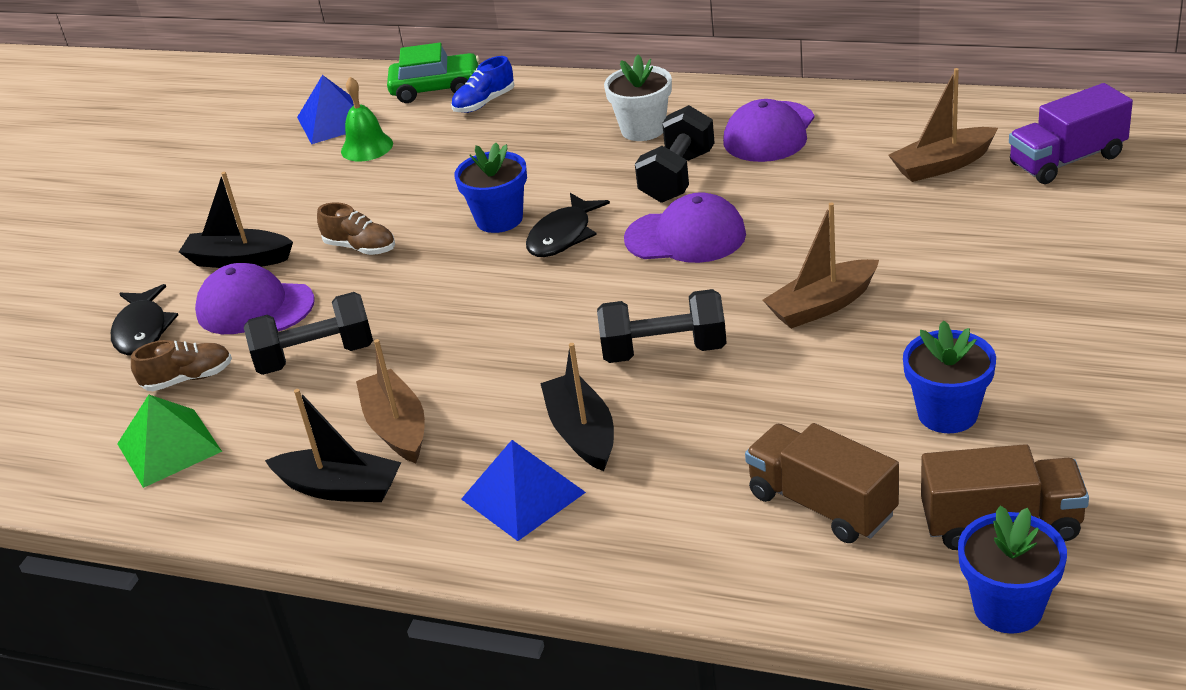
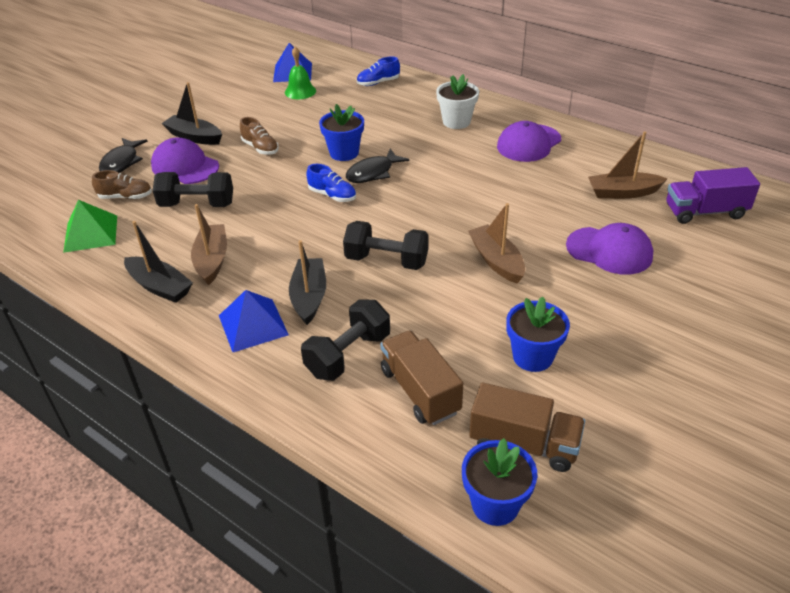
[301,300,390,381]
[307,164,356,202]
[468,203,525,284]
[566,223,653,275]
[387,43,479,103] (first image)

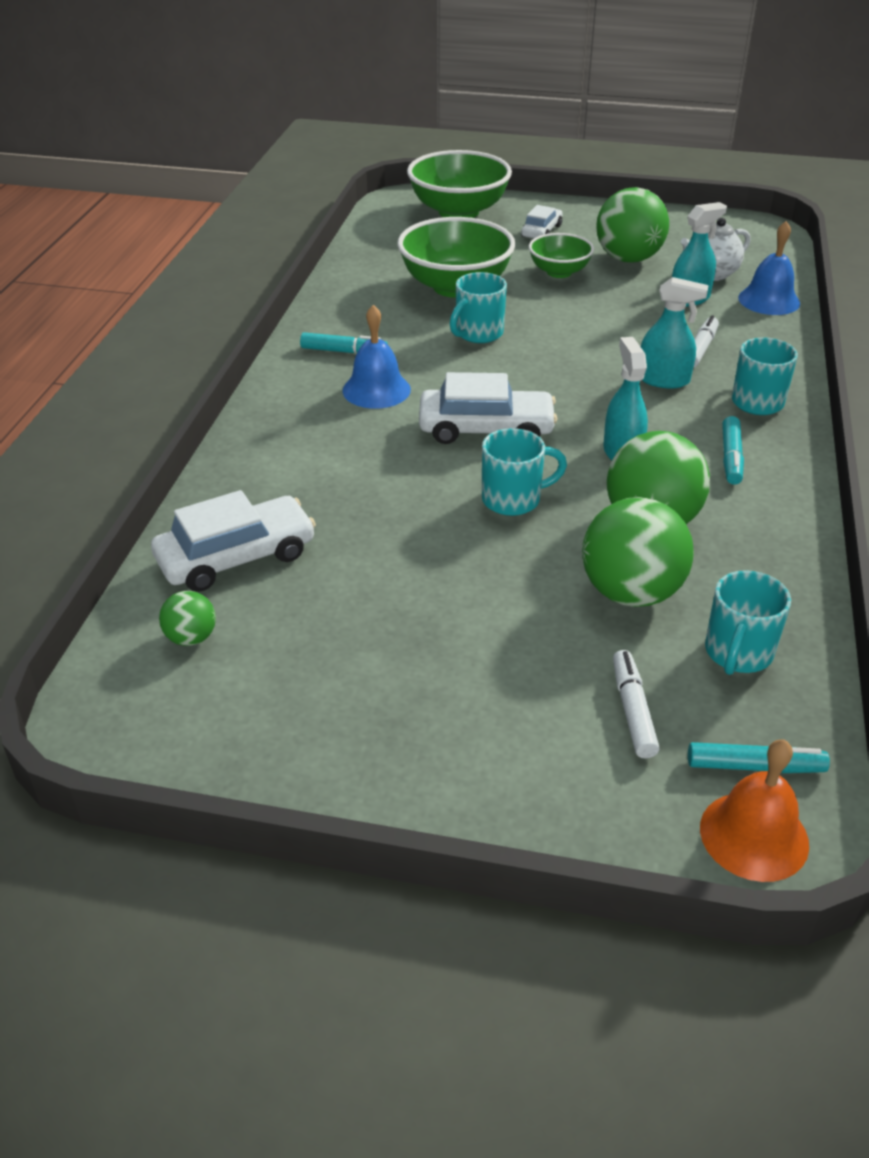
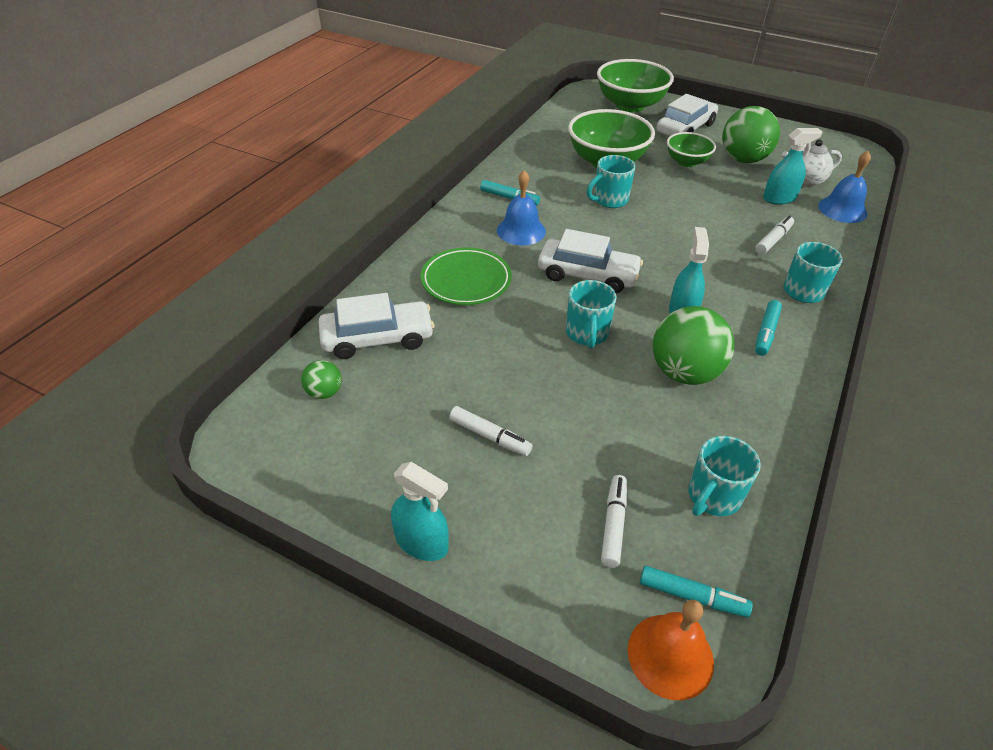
[391,462,449,561]
[421,247,512,305]
[449,406,532,456]
[566,280,616,348]
[657,94,718,136]
[582,497,694,607] (first image)

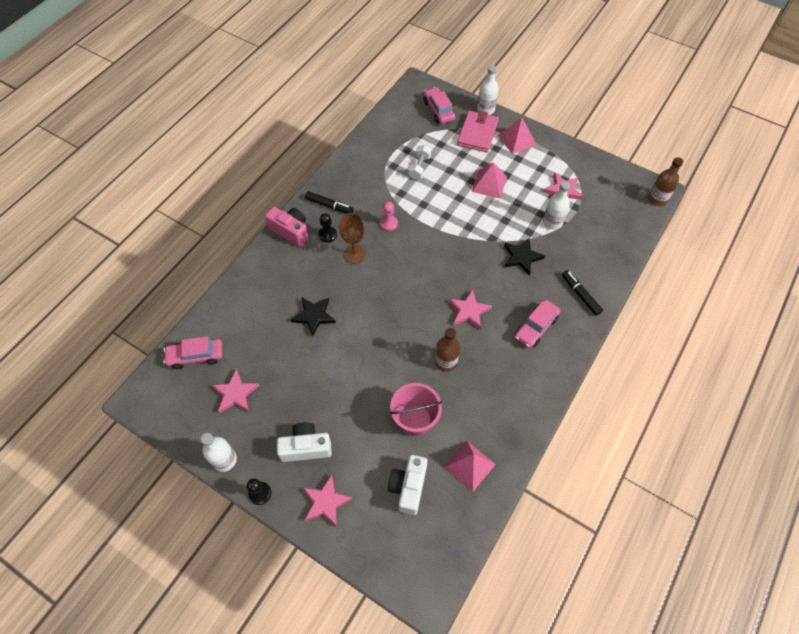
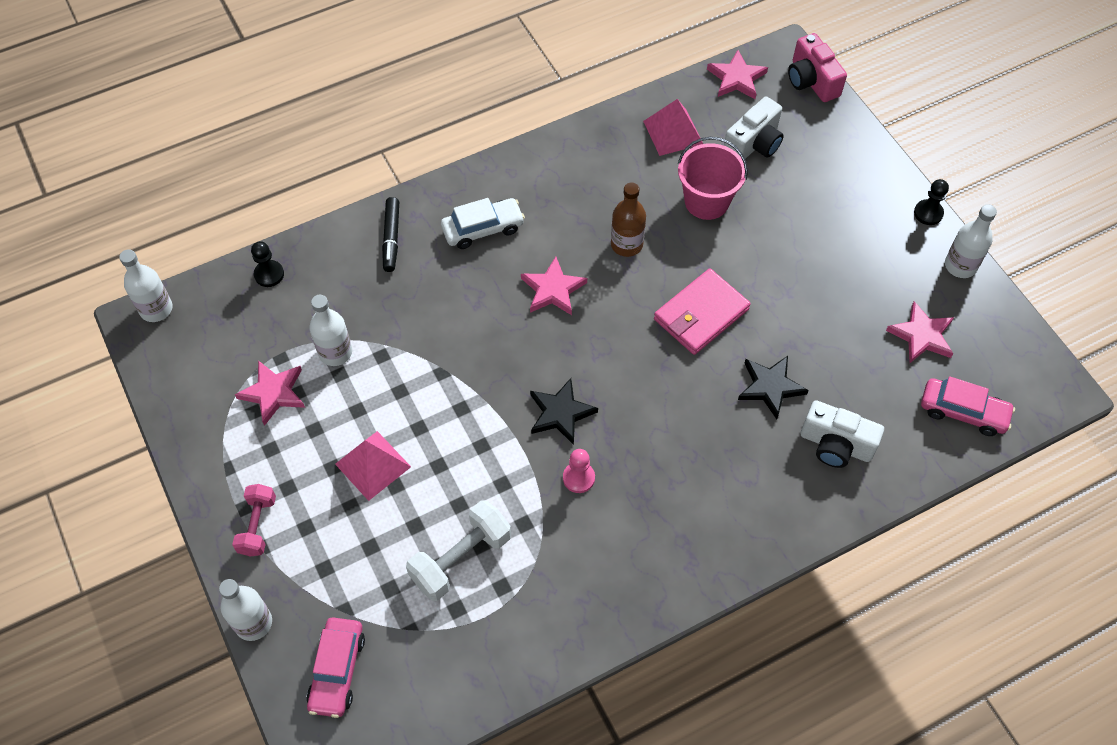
[119,249,173,322]
[232,484,276,557]
[251,241,284,287]
[406,500,511,601]
[441,198,525,249]
[530,378,598,445]
[654,268,751,355]
[707,50,768,99]
[788,33,847,102]
[801,400,884,468]
[305,191,354,213] (first image)
[339,213,366,264] (first image)

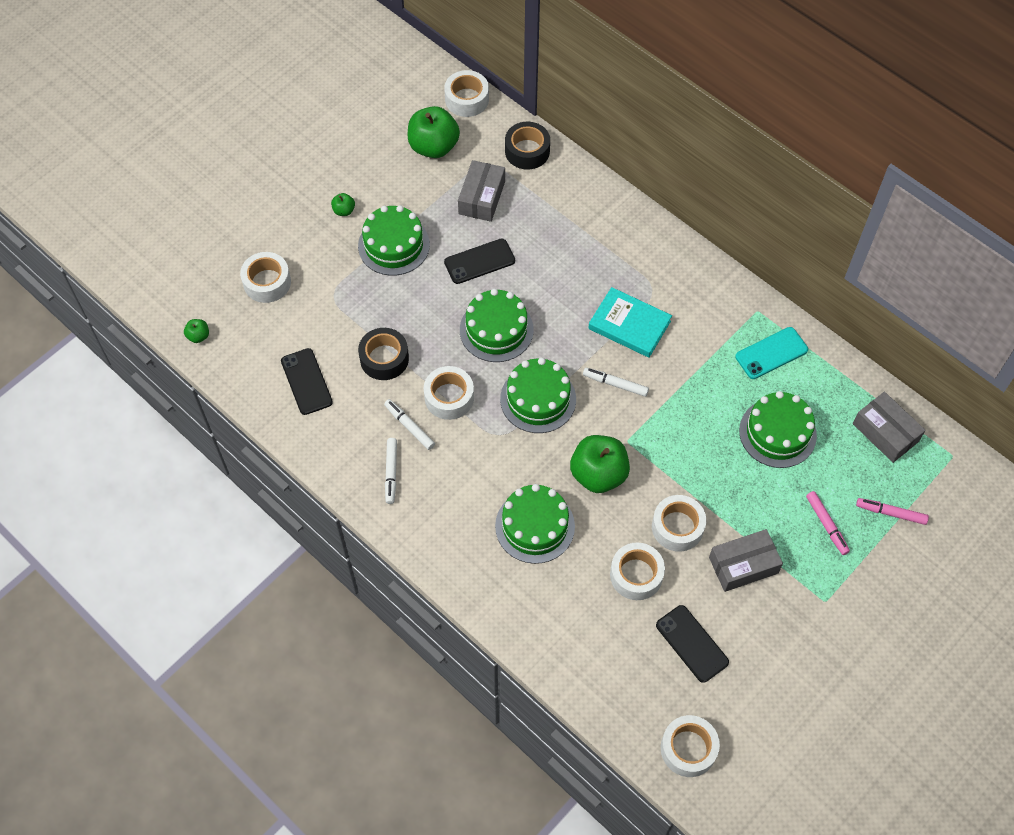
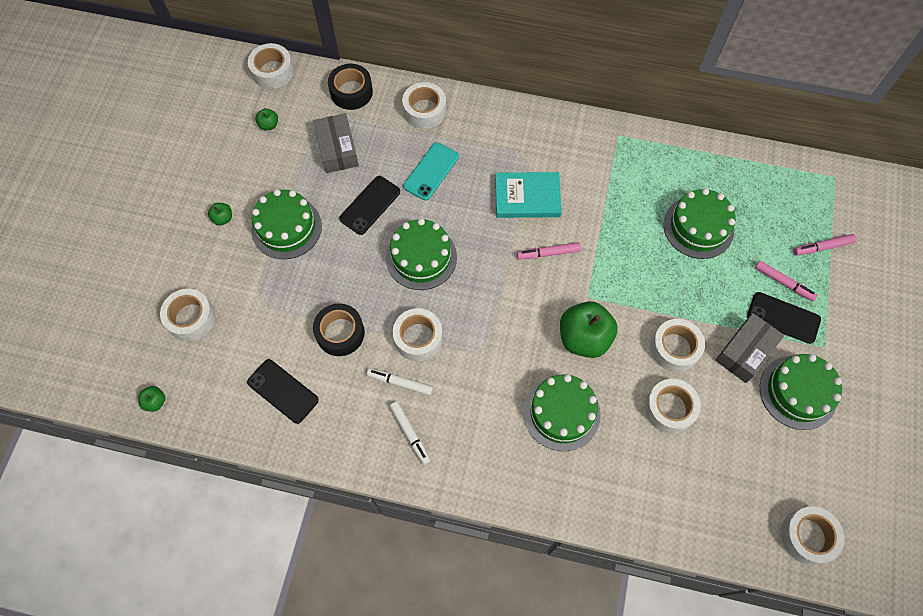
[255,108,278,130]
[402,82,446,129]
[403,142,459,201]
[517,242,581,260]
[747,292,821,344]
[760,354,842,430]
[853,392,926,463] (first image)

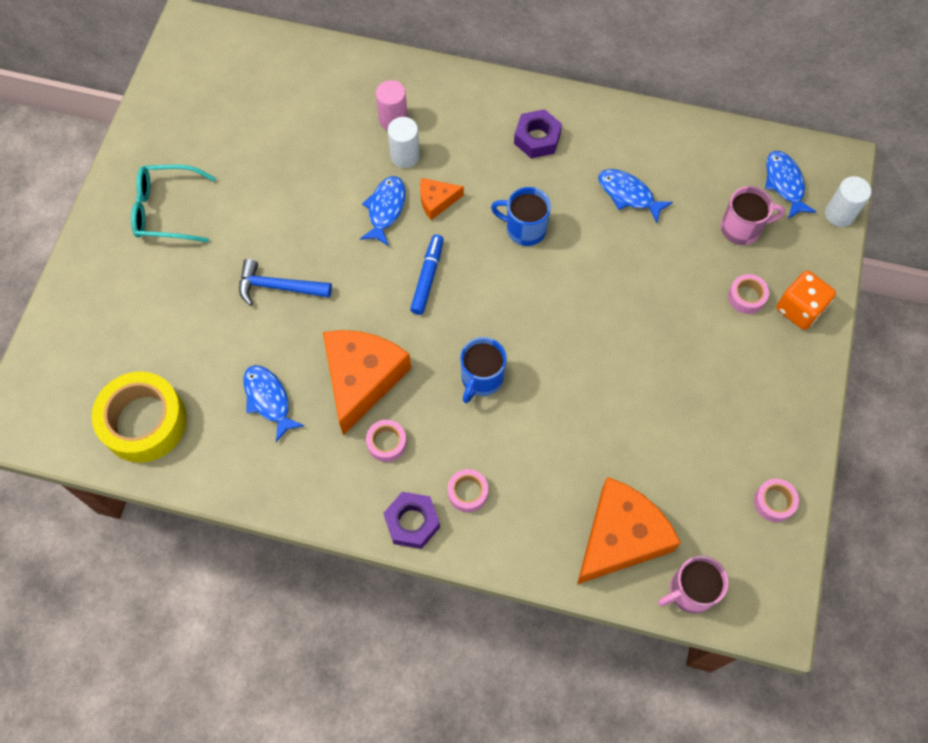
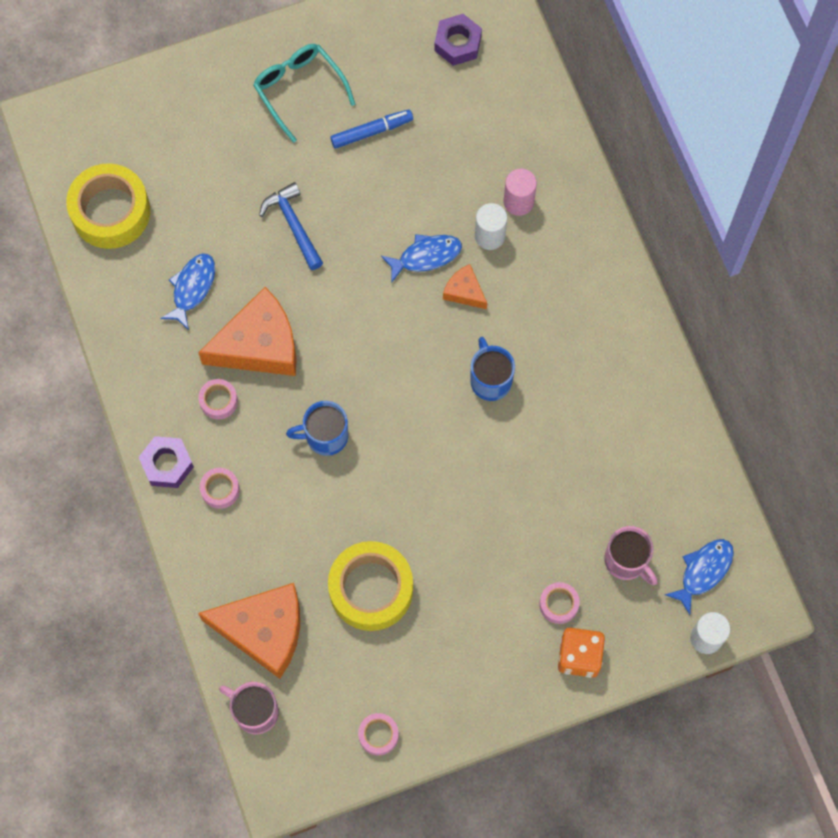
[328,541,413,631]
[330,109,413,149]
[434,14,482,66]
[598,169,673,223] (first image)

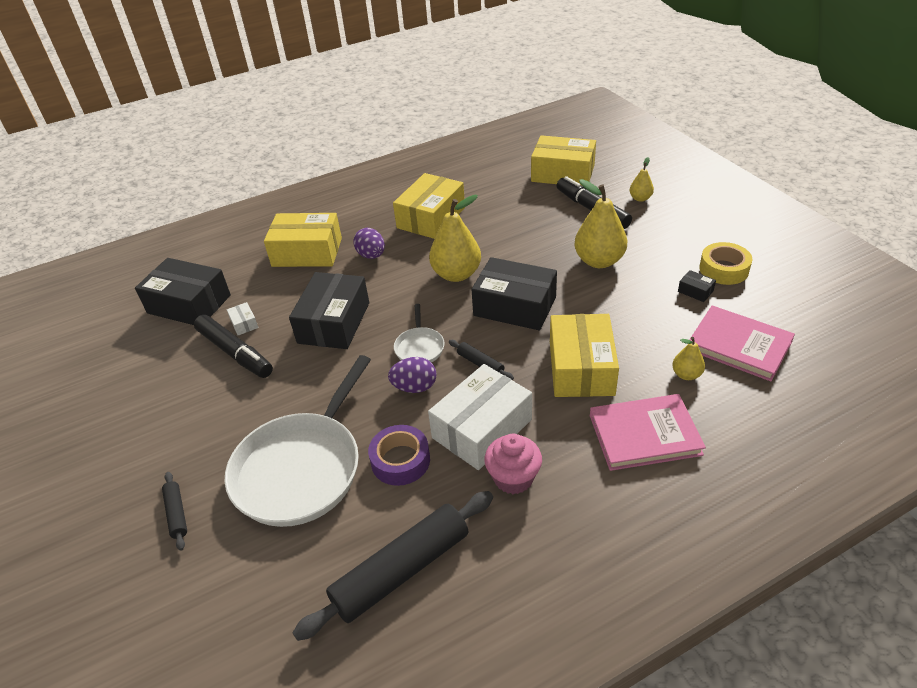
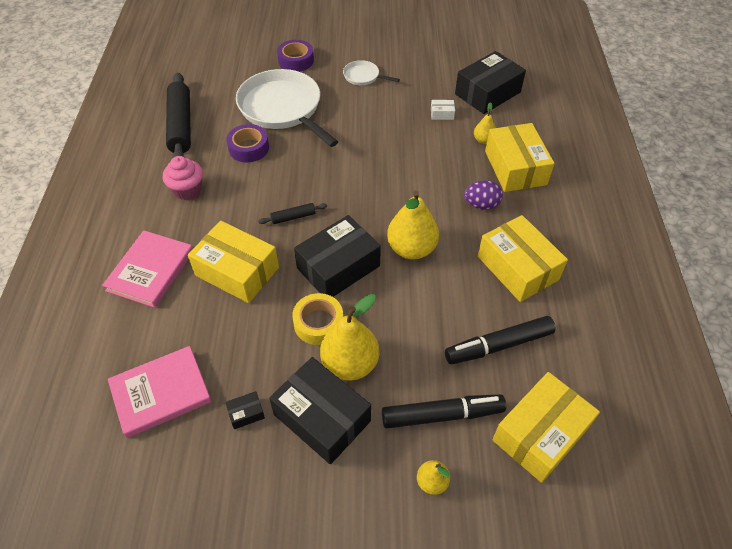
[269,357,371,464]
[277,40,314,72]
[292,293,343,345]
[343,60,400,85]
[445,316,556,364]
[474,102,496,144]
[485,123,554,192]
[388,357,437,393] (first image)
[428,364,532,470] (first image)

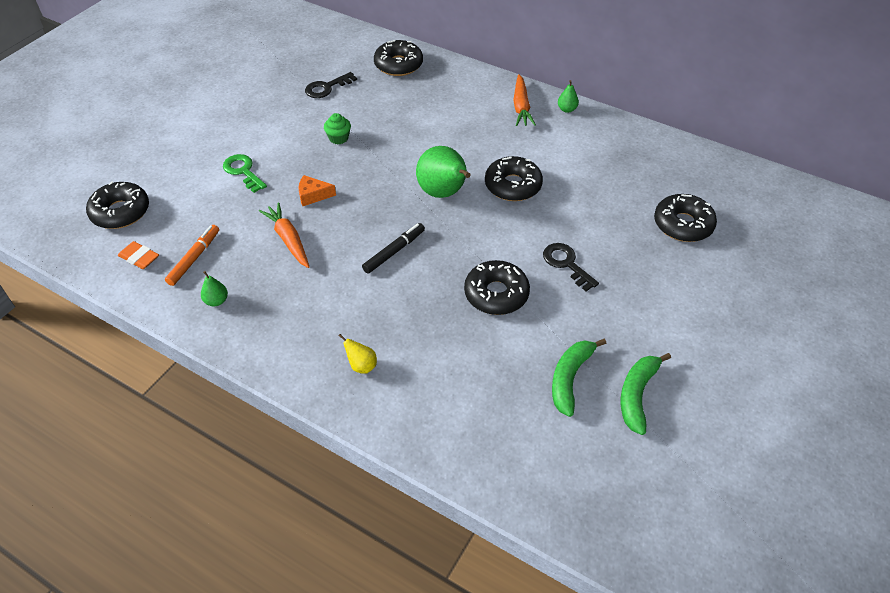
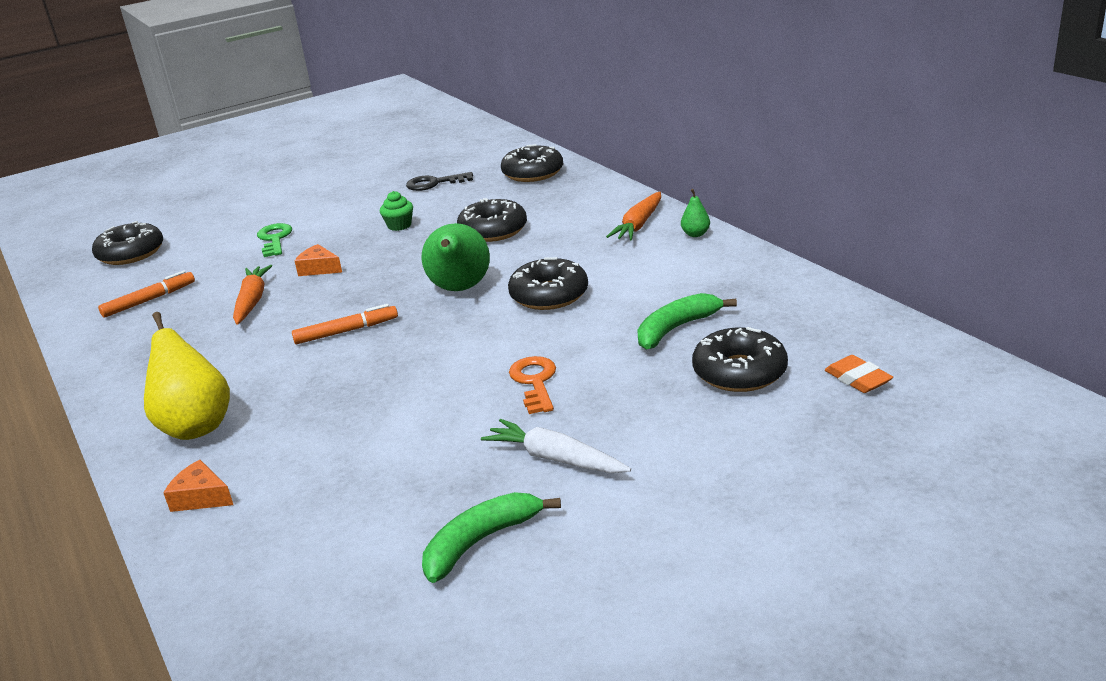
[144,312,230,440]
[164,460,233,512]
[292,304,398,344]
[457,198,527,242]
[481,419,631,473]
[509,356,556,414]
[637,293,737,349]
[825,355,893,393]
[201,271,228,306] (first image)

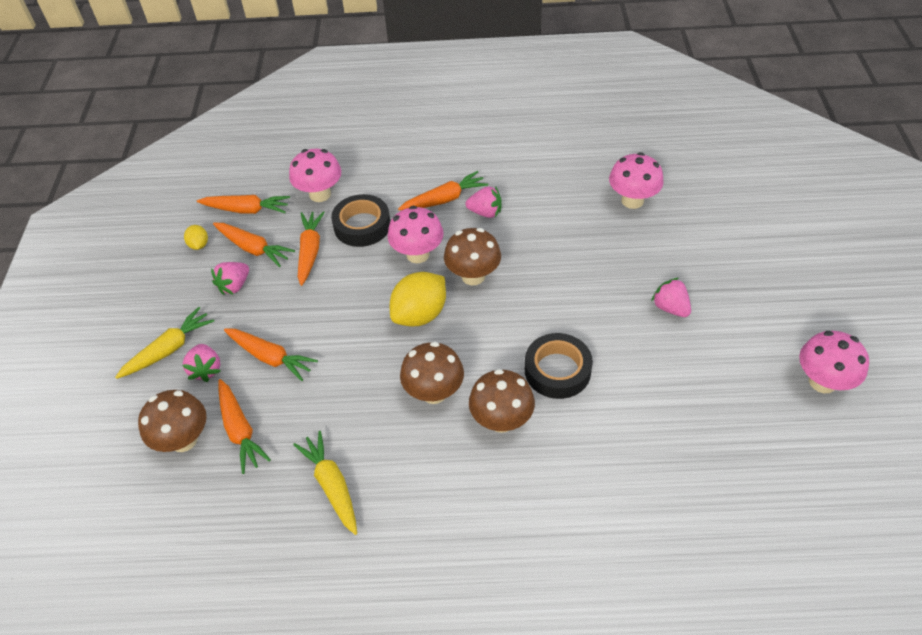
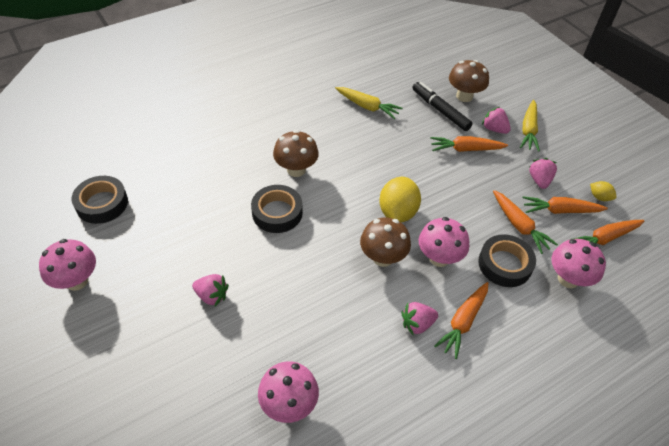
[72,176,128,224]
[412,82,473,131]
[400,342,464,404] (first image)

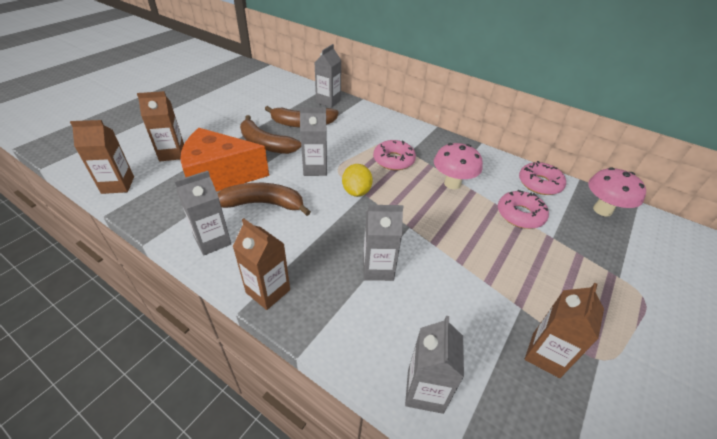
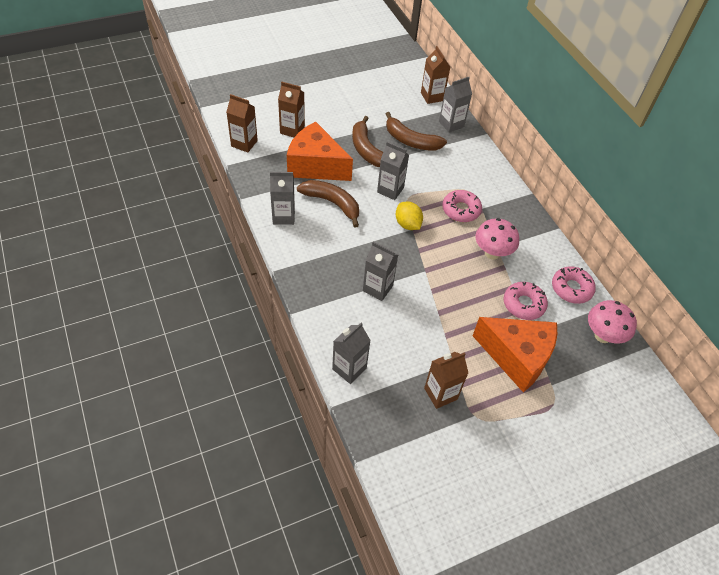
[396,202,423,230]
[421,46,450,104]
[473,317,557,392]

